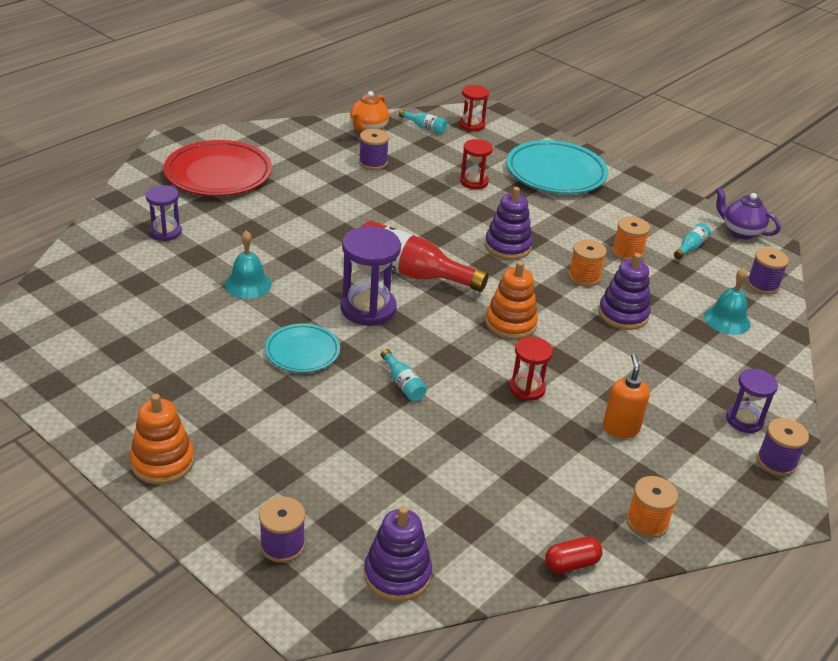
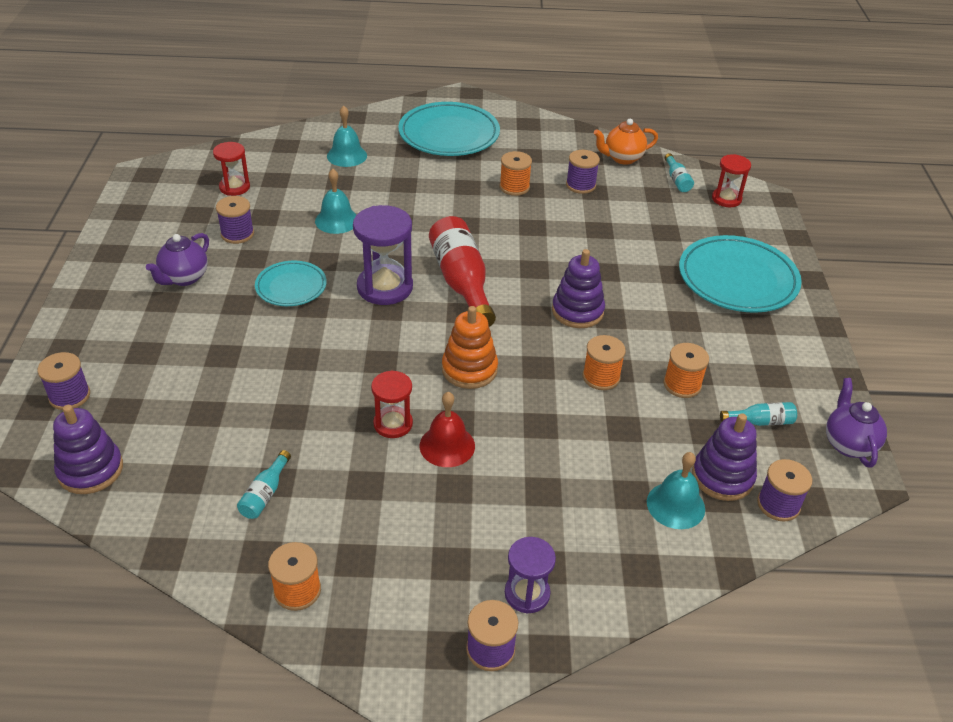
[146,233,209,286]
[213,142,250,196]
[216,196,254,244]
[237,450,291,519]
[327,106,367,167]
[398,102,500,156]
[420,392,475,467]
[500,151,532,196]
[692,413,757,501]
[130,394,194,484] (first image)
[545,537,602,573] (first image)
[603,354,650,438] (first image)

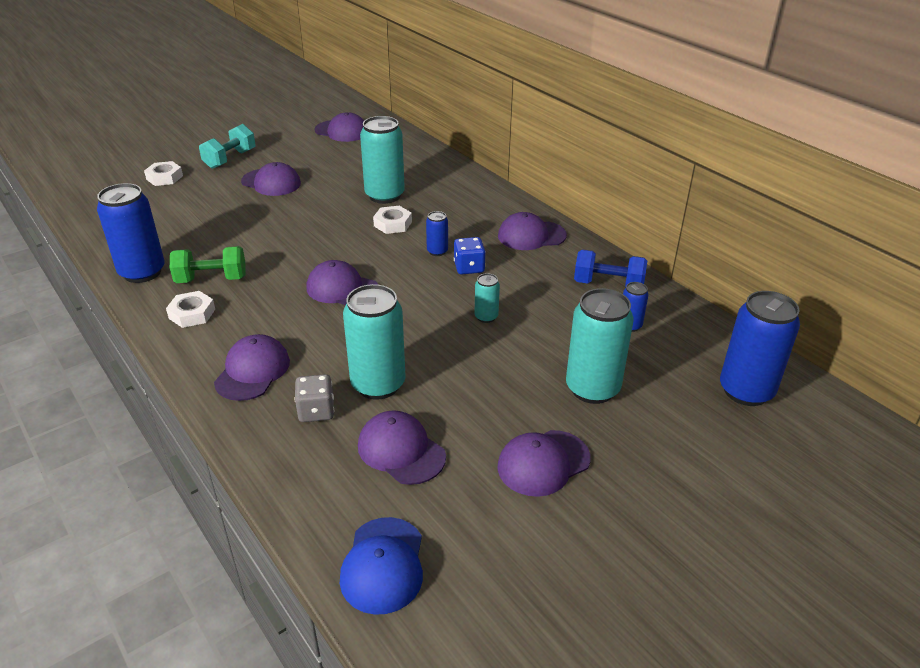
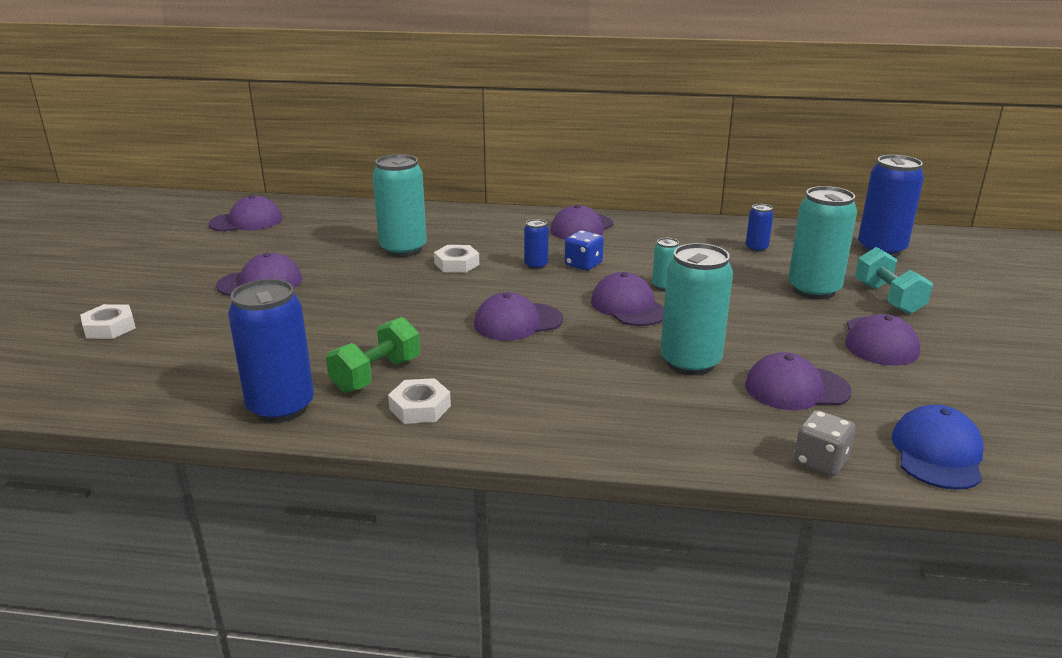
[591,272,664,326]
[794,410,855,476]
[855,247,933,314]
[891,405,984,490]
[574,249,647,286] (first image)

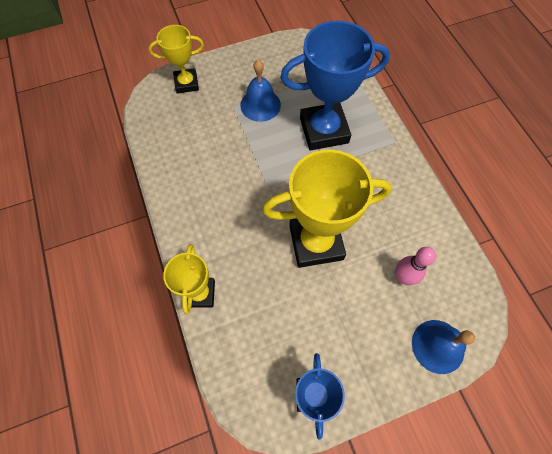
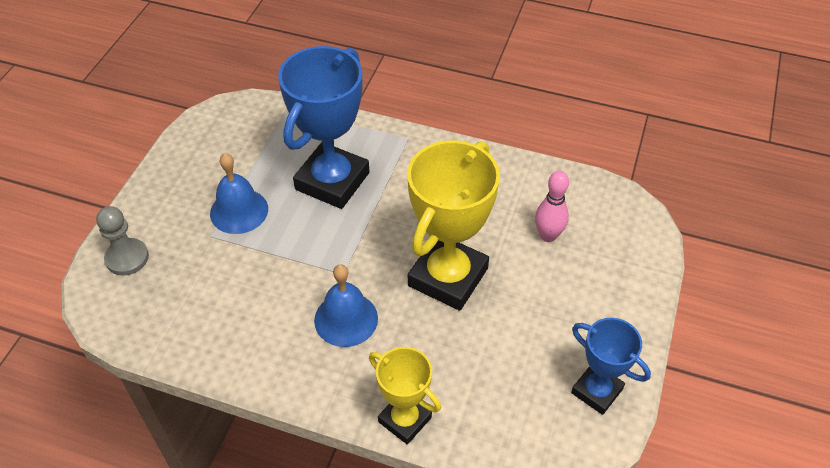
[96,206,149,276]
[314,264,378,347]

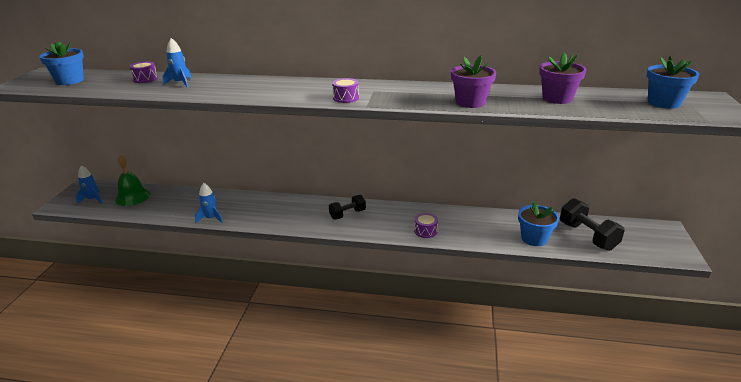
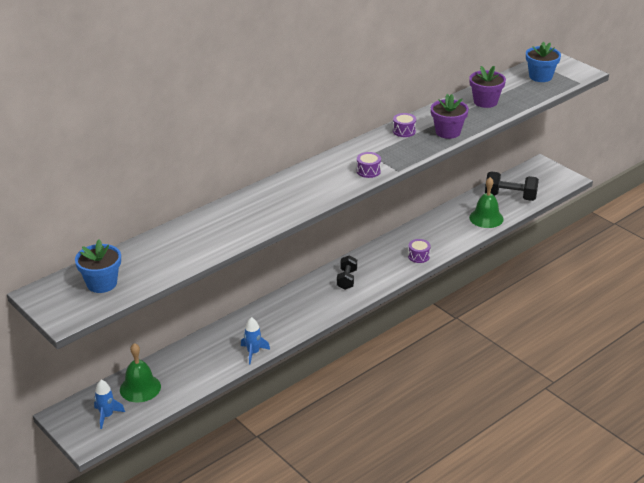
[393,113,416,137]
[469,177,504,228]
[163,38,191,88] (first image)

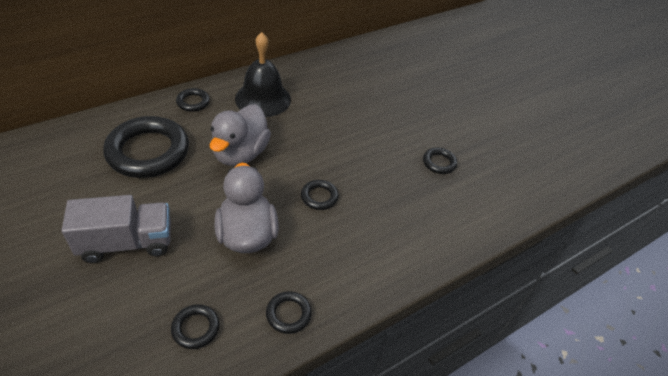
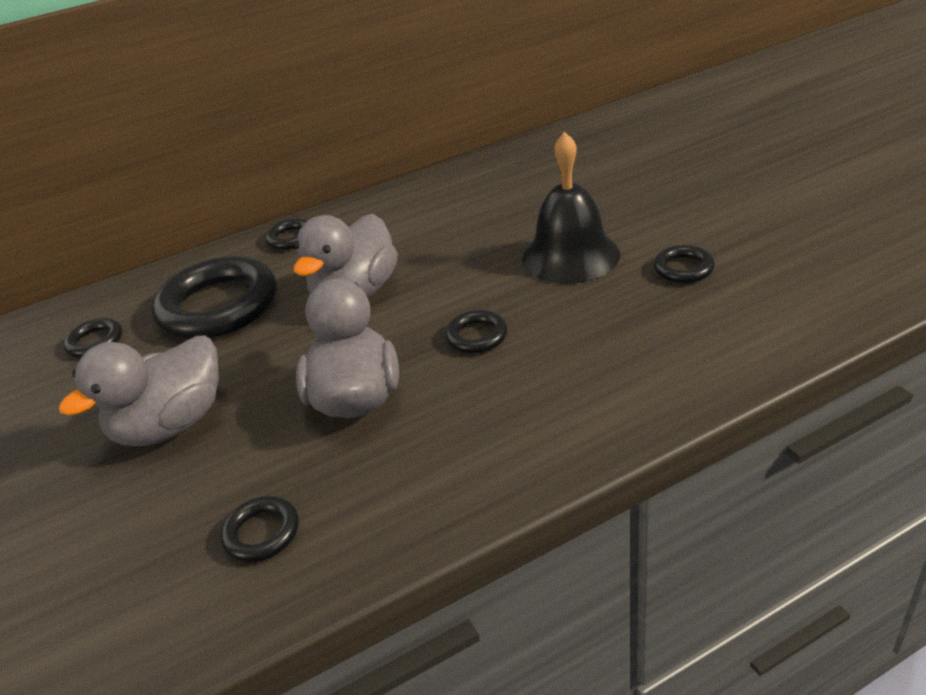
[59,336,219,446]
[63,318,122,358]
[522,132,620,284]

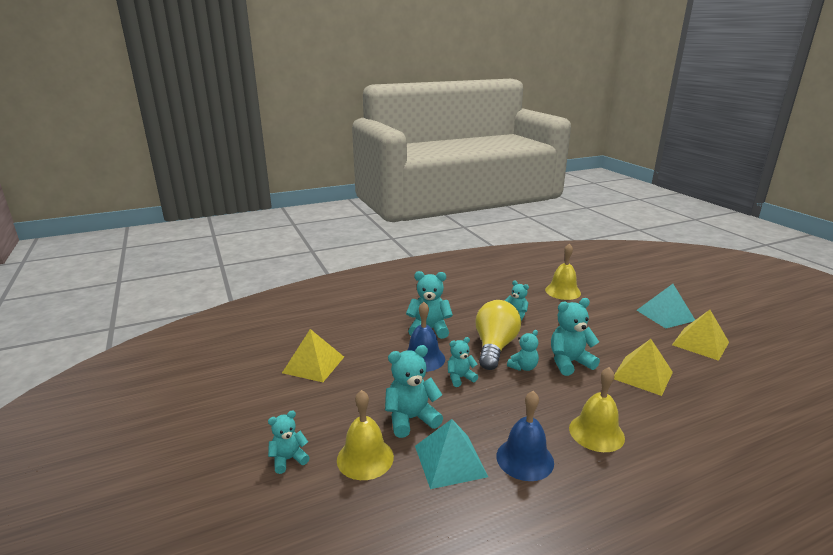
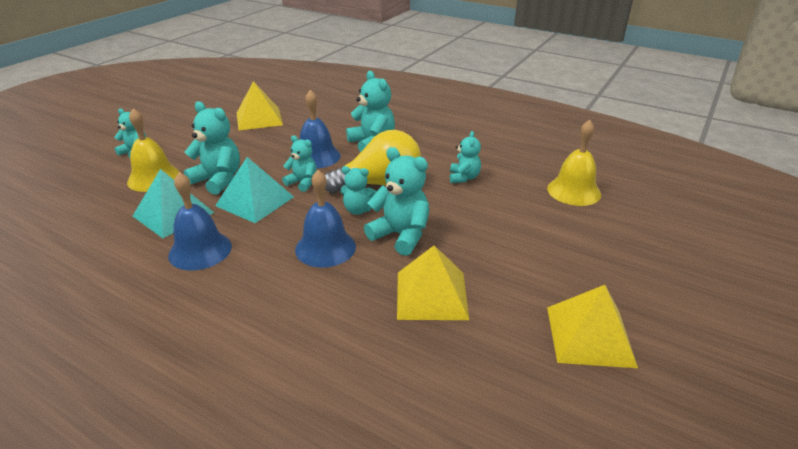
[215,157,294,223]
[295,170,356,267]
[569,367,625,452] (first image)

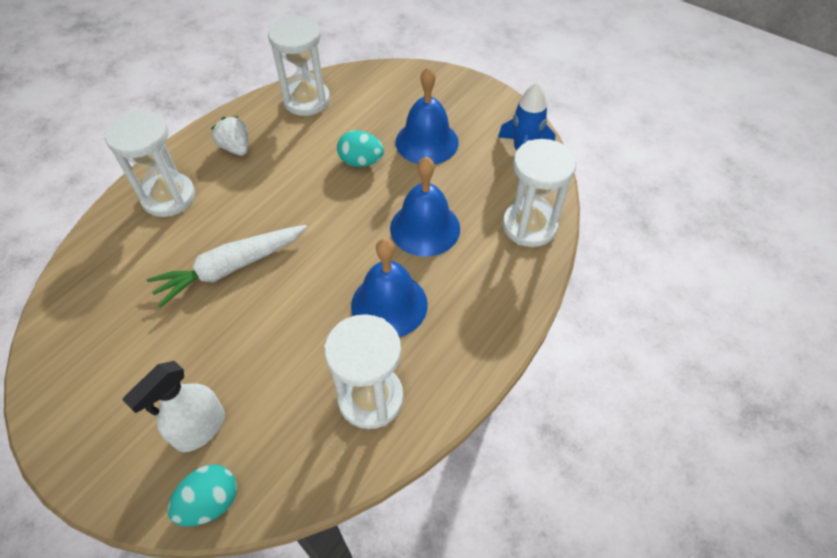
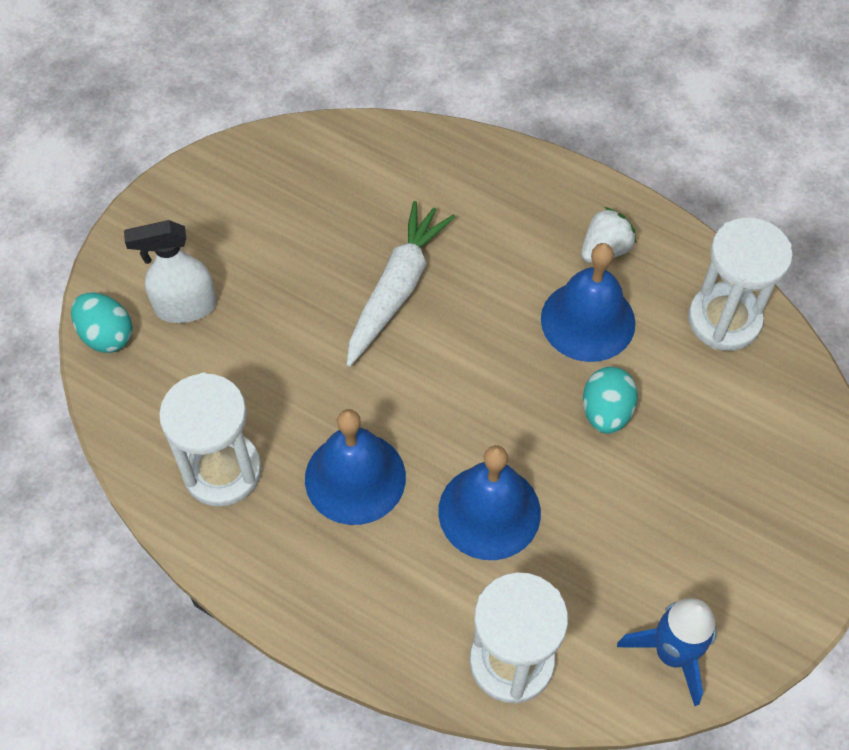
[124,220,217,323]
[347,201,455,367]
[541,243,635,362]
[104,110,195,217] (first image)

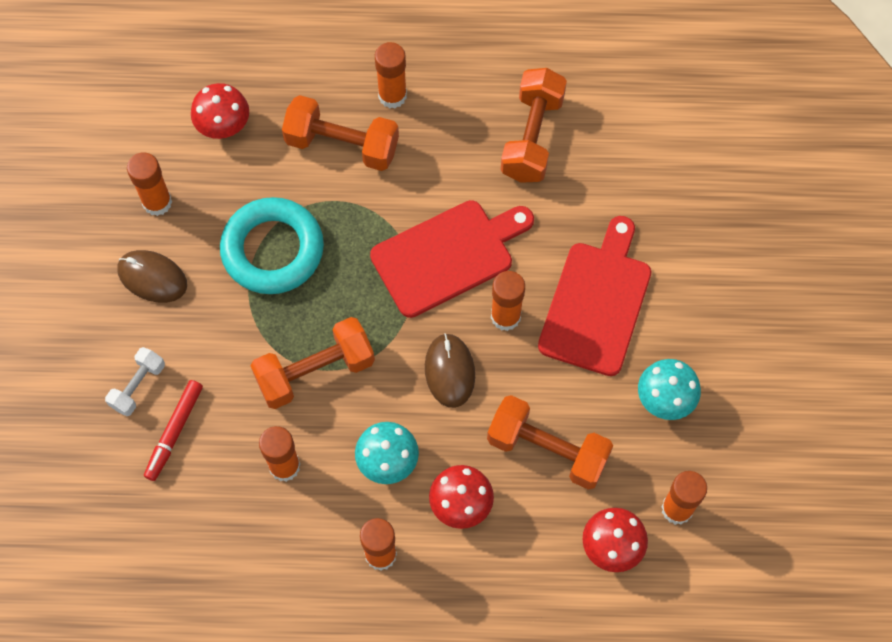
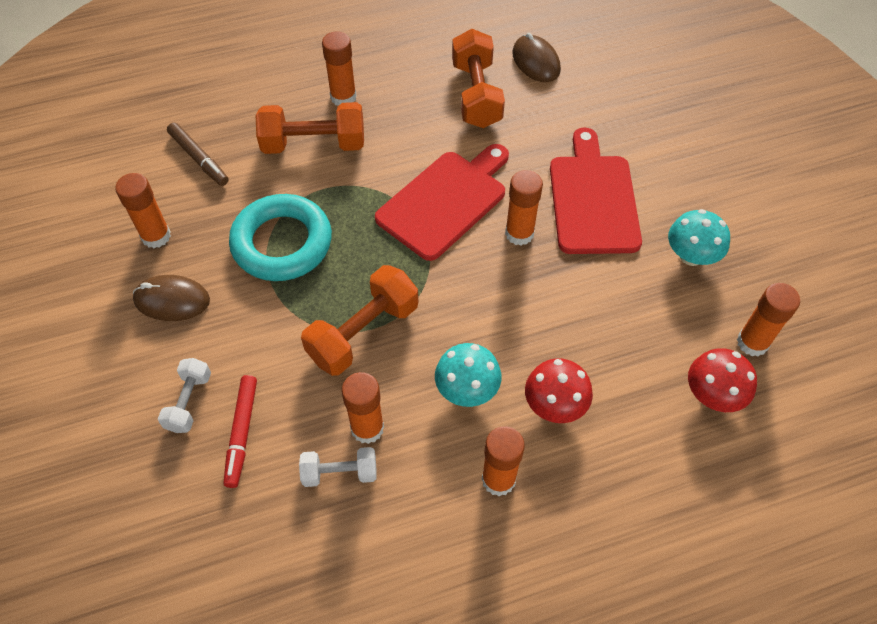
[167,123,229,186]
[299,447,377,487]
[512,33,561,82]
[487,395,613,490] (first image)

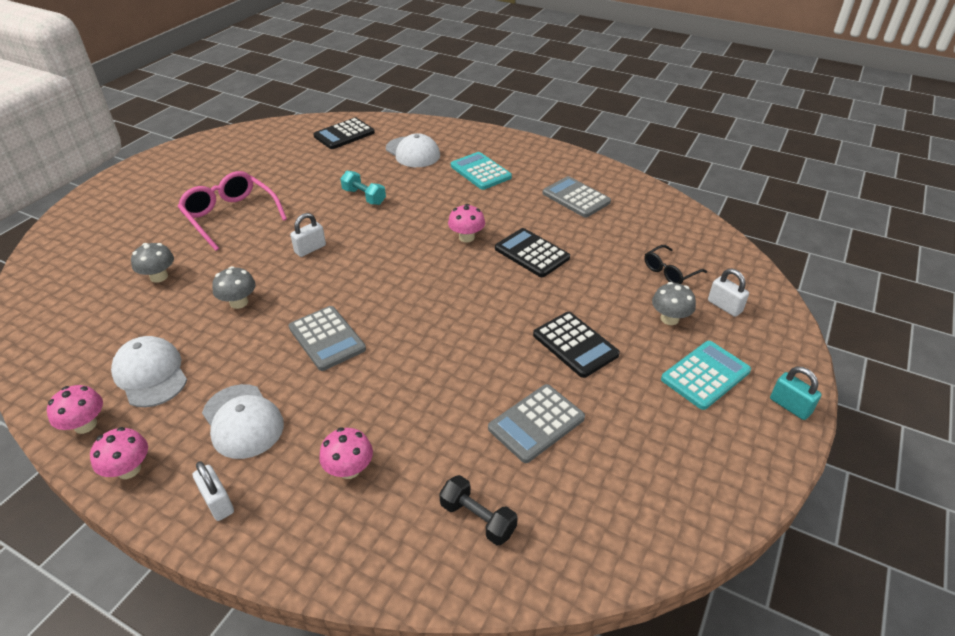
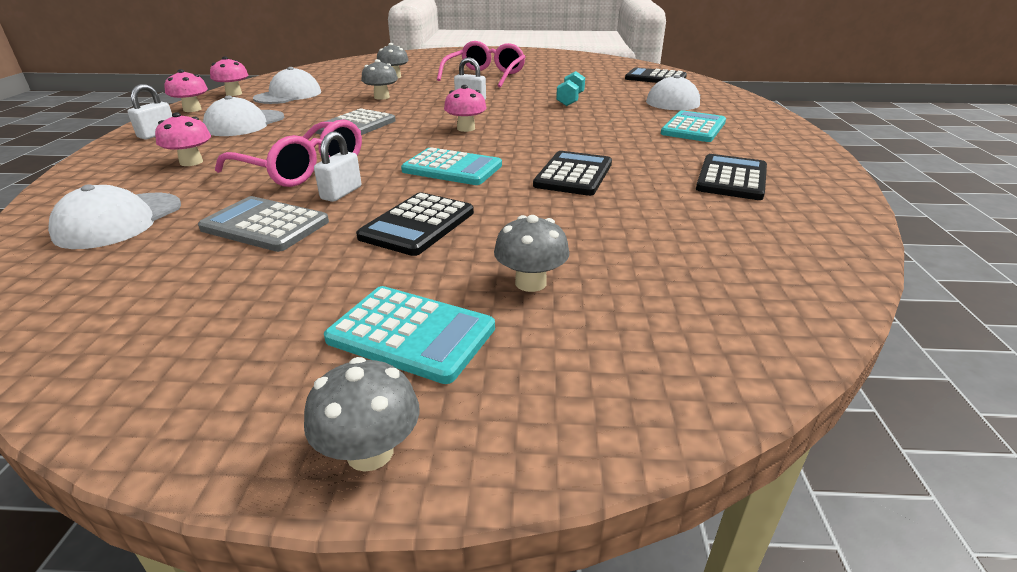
[48,184,181,249]
[215,119,362,187]
[304,357,419,472]
[314,131,361,202]
[401,147,502,185]
[444,85,487,132]
[696,154,767,200]
[644,245,707,284] (first image)

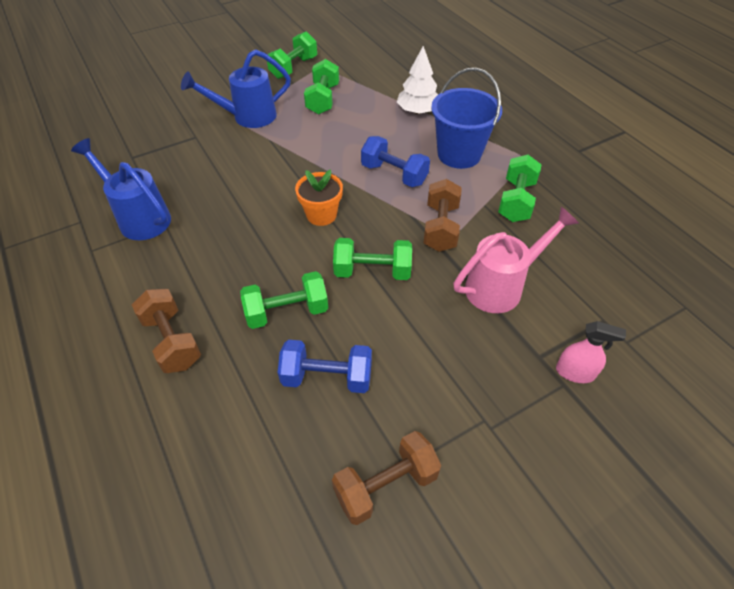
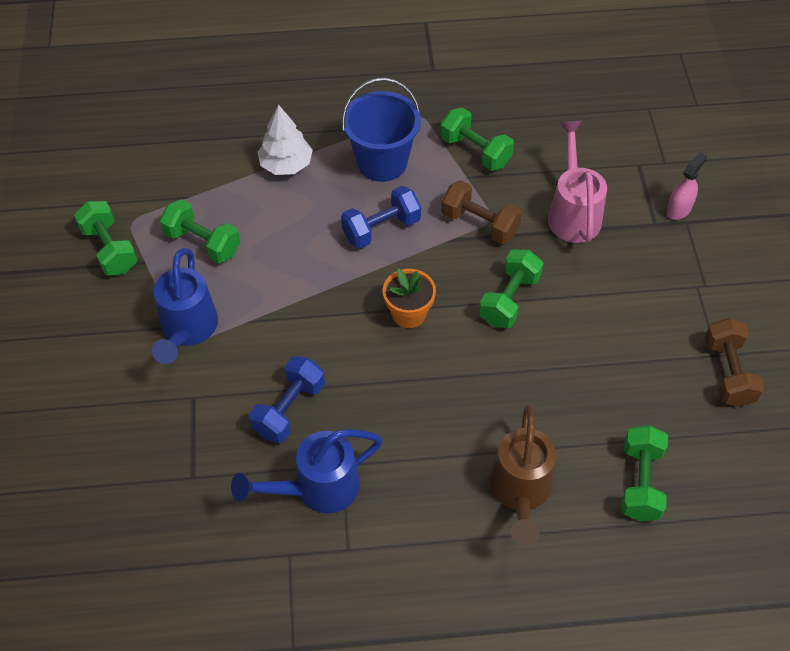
[249,356,325,443]
[490,405,556,545]
[621,425,668,521]

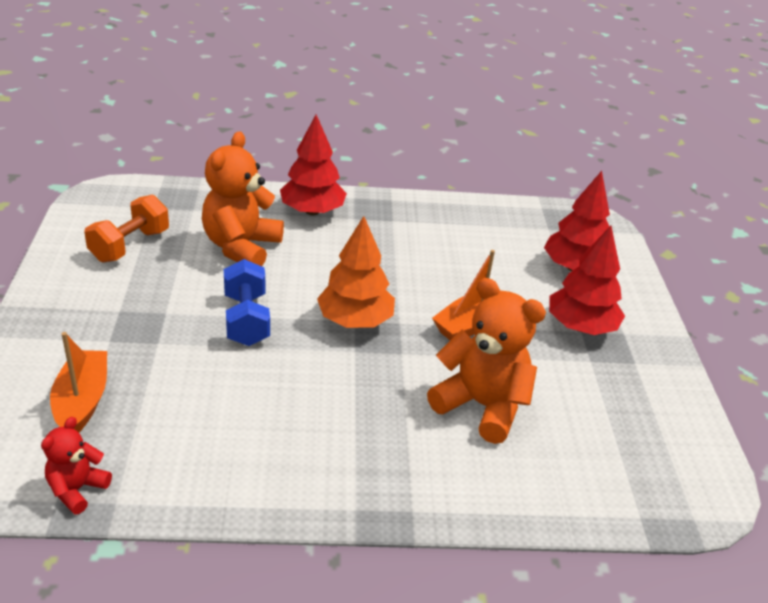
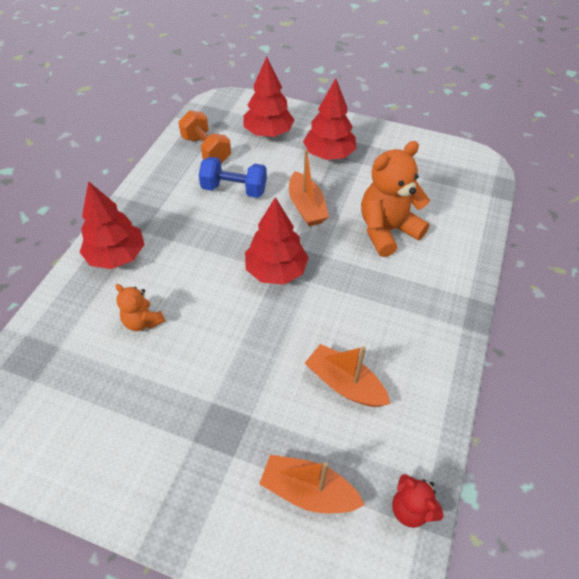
[116,284,165,331]
[178,110,231,164]
[199,157,267,198]
[245,197,309,284]
[305,344,391,407]

